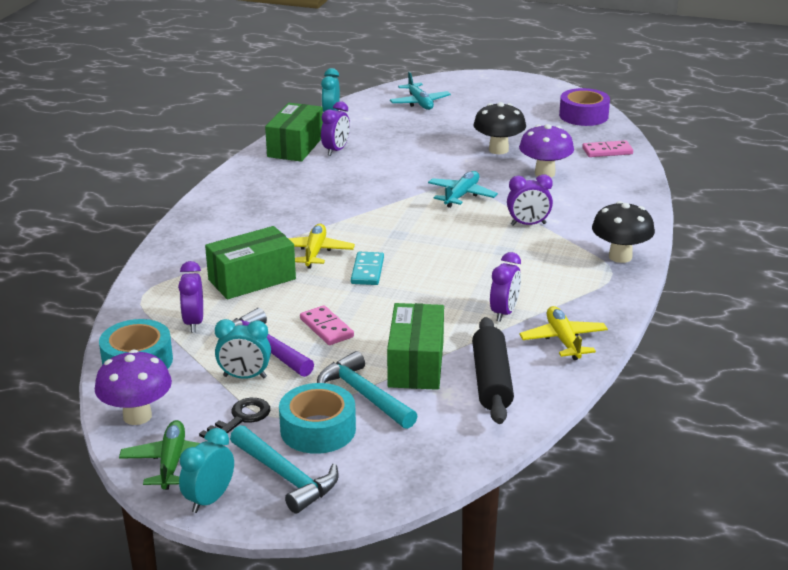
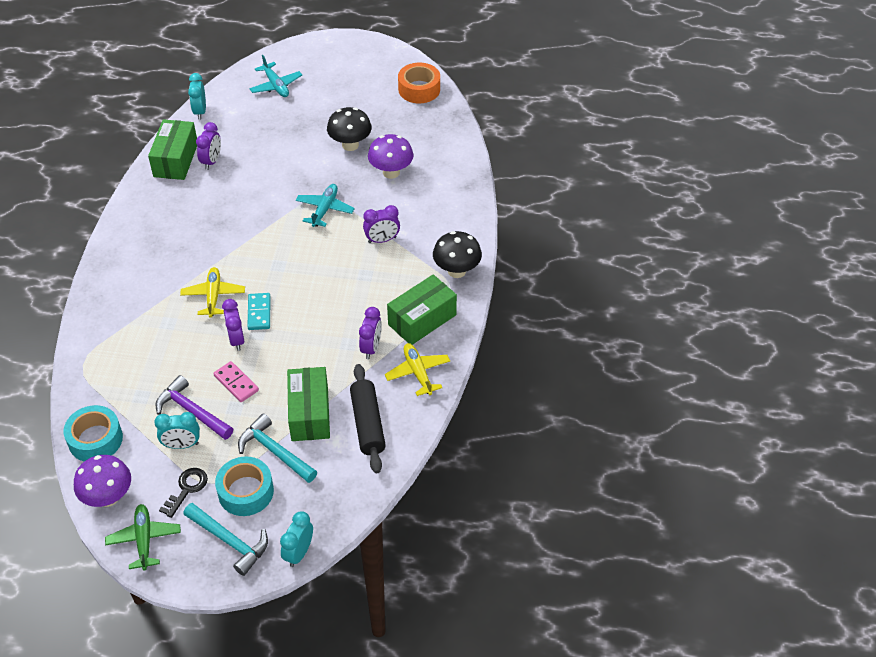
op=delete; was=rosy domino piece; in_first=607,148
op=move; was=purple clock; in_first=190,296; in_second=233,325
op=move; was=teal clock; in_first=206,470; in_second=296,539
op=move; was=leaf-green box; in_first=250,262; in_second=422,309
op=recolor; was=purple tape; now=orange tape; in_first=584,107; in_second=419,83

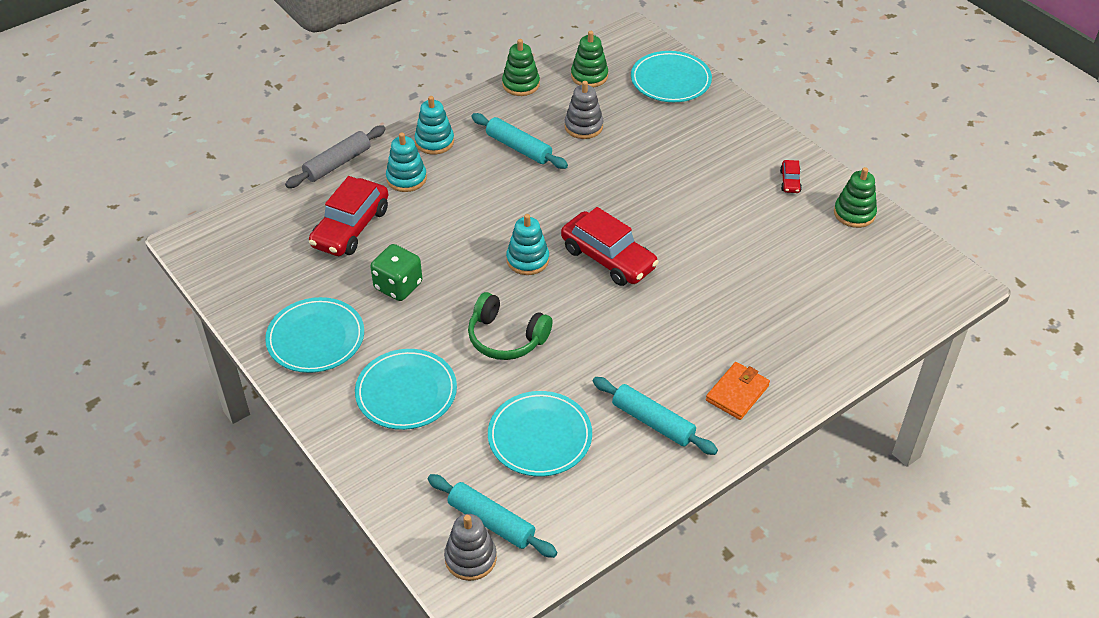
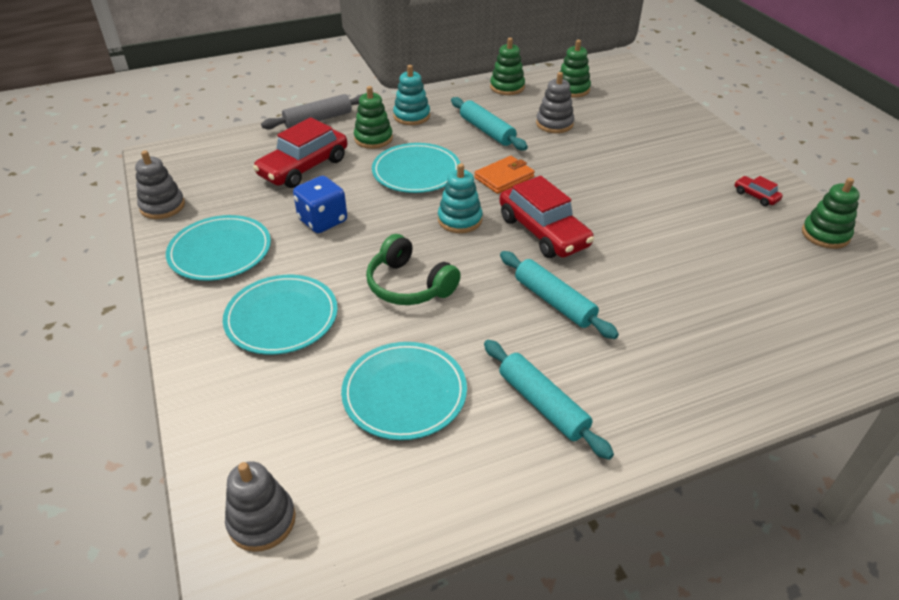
op=insert; now=ash-grey ring stacker; in_second=160,184
op=move; was=teal pastry roller; in_first=492,516; in_second=559,295
op=move; was=teal flat dish; in_first=671,76; in_second=416,168
op=move; was=orange wallet; in_first=738,391; in_second=504,175
op=recolor; was=leaf-green die; now=cobalt die; in_first=396,272; in_second=320,204
op=recolor; was=teal ring stacker; now=leaf-green ring stacker; in_first=406,162; in_second=373,117
op=rotate; was=scarlet car; in_first=791,176; in_second=759,191; clockwise=120

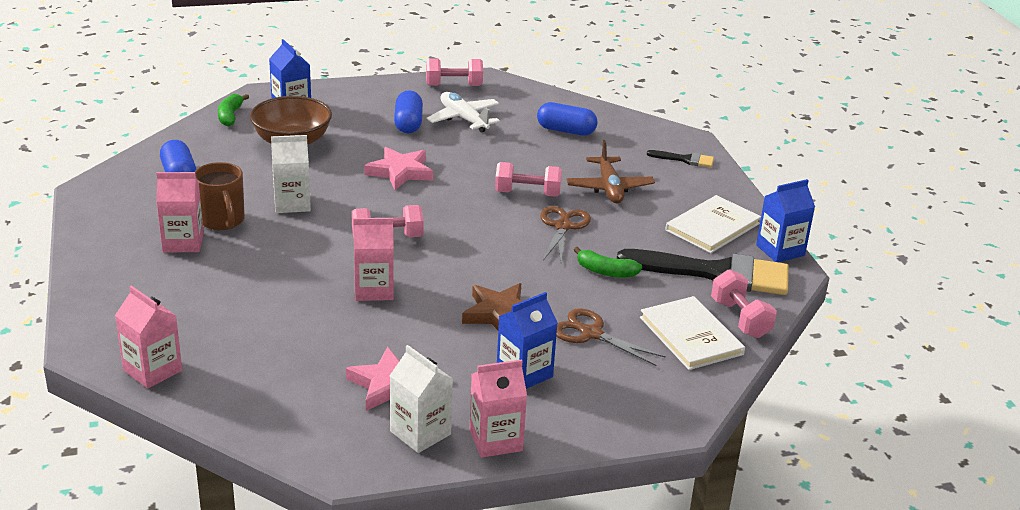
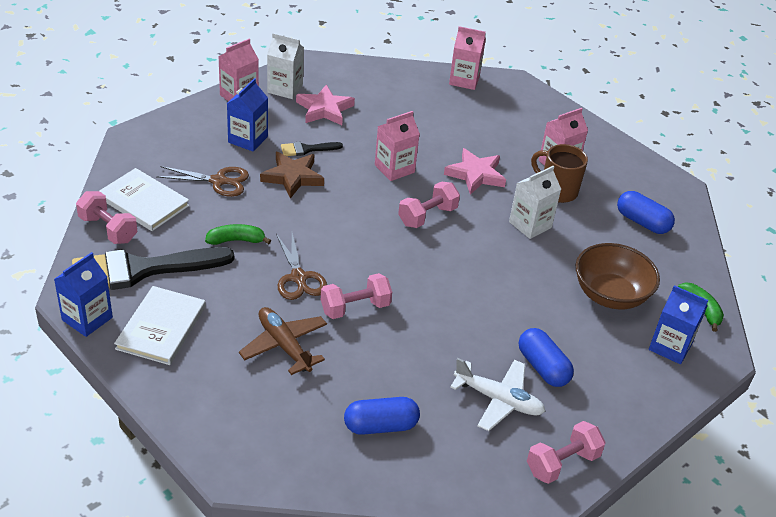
op=move; was=rosy five-pointed star; in_first=398,168; in_second=475,171
op=move; was=jet-black paint brush; in_first=680,158; in_second=312,149

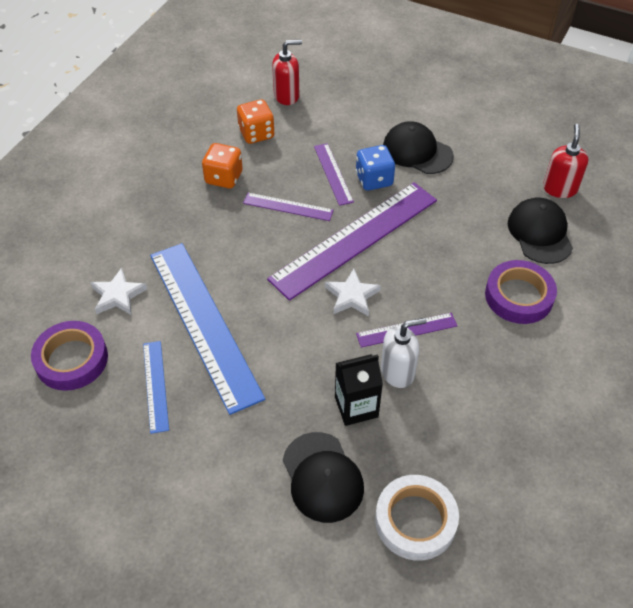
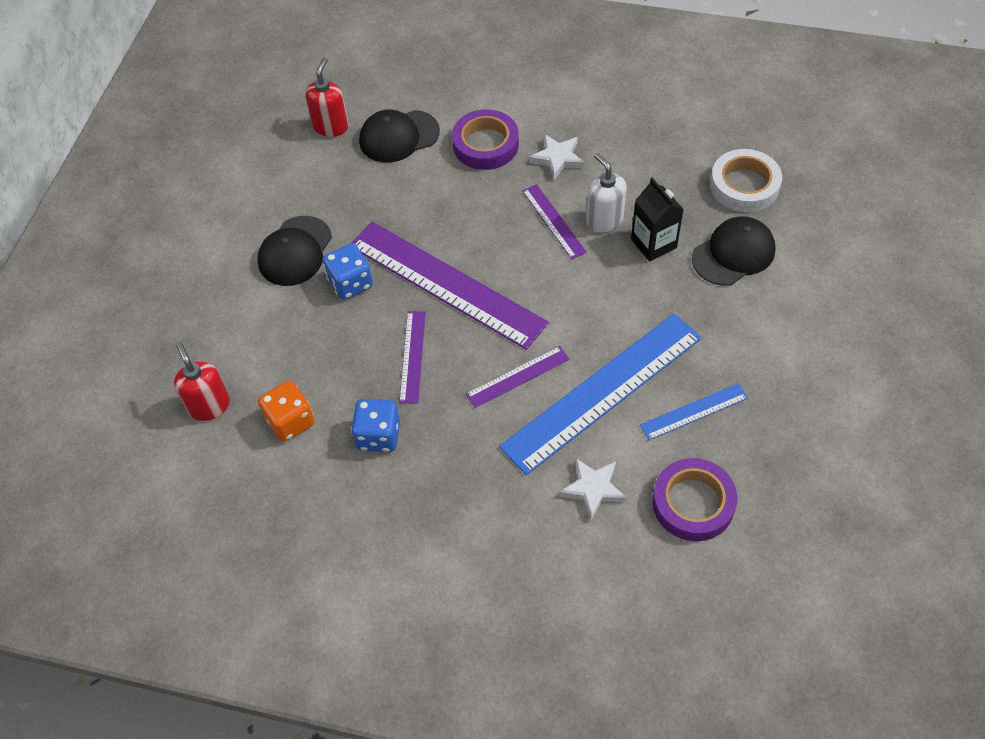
op=move; was=purple straightedge; in_first=334,174; in_second=517,377
op=move; was=white five-pointed star; in_first=353,292; in_second=557,157
op=recolor; was=orange die; now=cobalt die; in_first=222,166; in_second=375,425
op=rotate; was=scarlet soap dispenser; in_first=566,161; in_second=327,97; clockwise=105

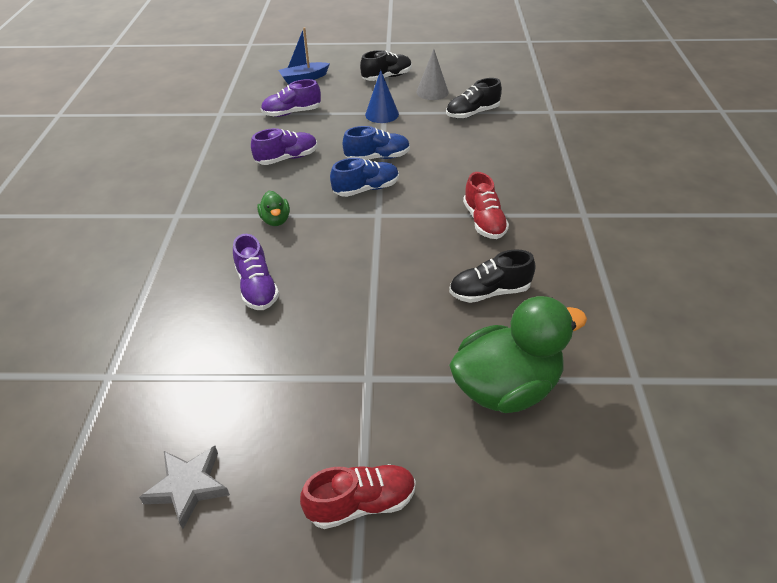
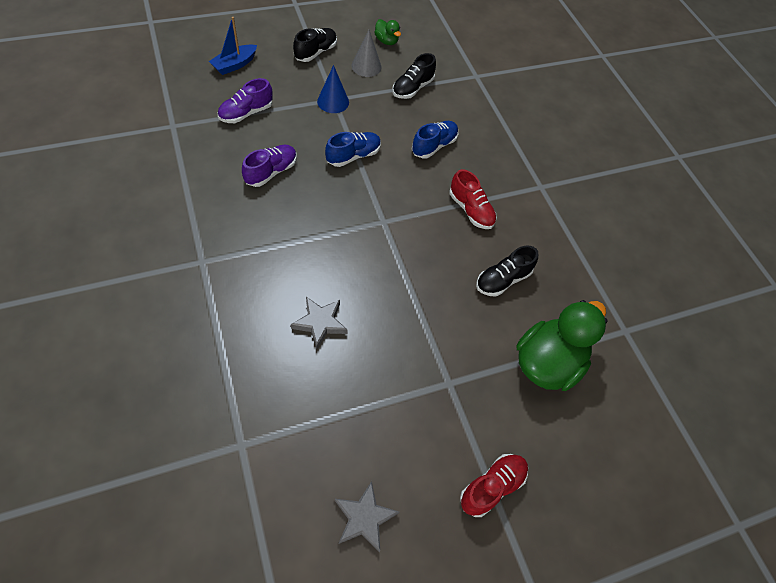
op=move; was=leaf-green rubber duck; in_first=273,208; in_second=387,32
op=move; was=cobalt shoe; in_first=364,177; in_second=435,140
op=replace; was=purple shoe; now=ash-grey five-pointed star; in_first=256,272; in_second=319,323

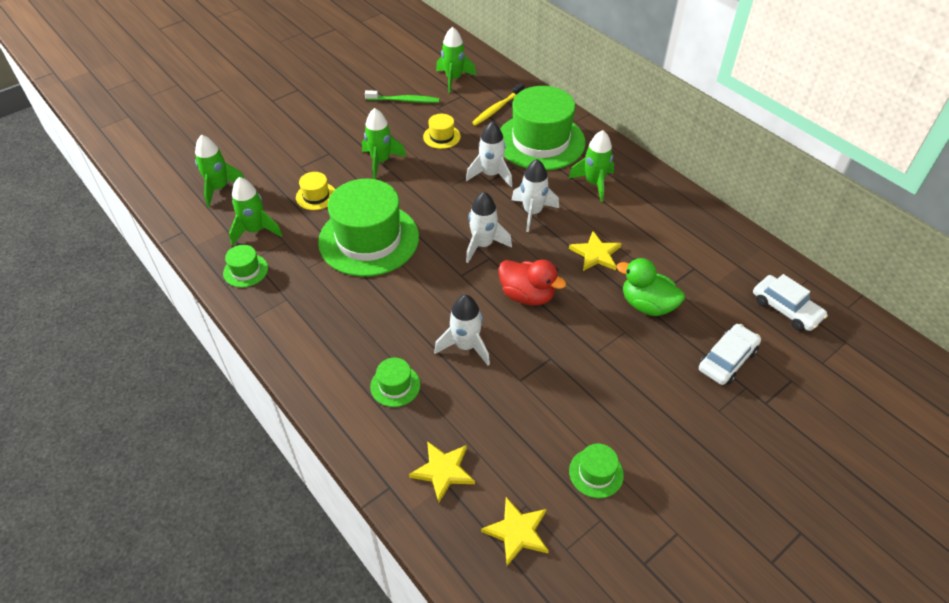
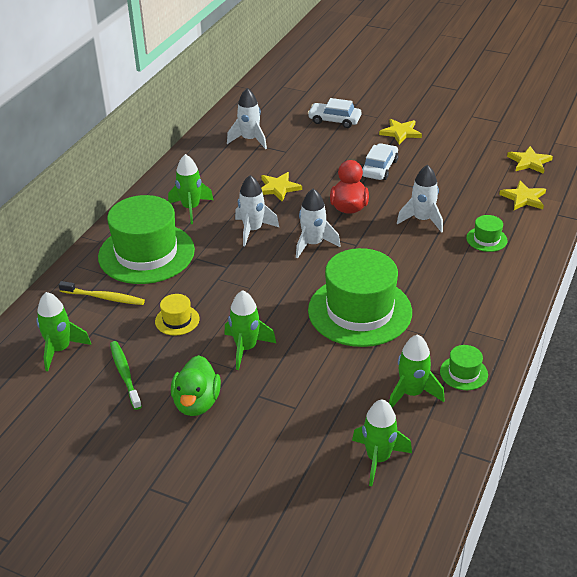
op=delete; was=bright yellow hat; in_first=315,191
op=delete; was=leaf-green hat; in_first=596,471
op=insert; now=bright yellow five-pointed star; in_second=400,131
op=move; was=white spaceship; in_first=489,154; in_second=247,118
op=move; was=leaf-green rubber duck; in_first=650,287; in_second=196,385
op=move; was=white car; in_first=790,302; in_second=380,161

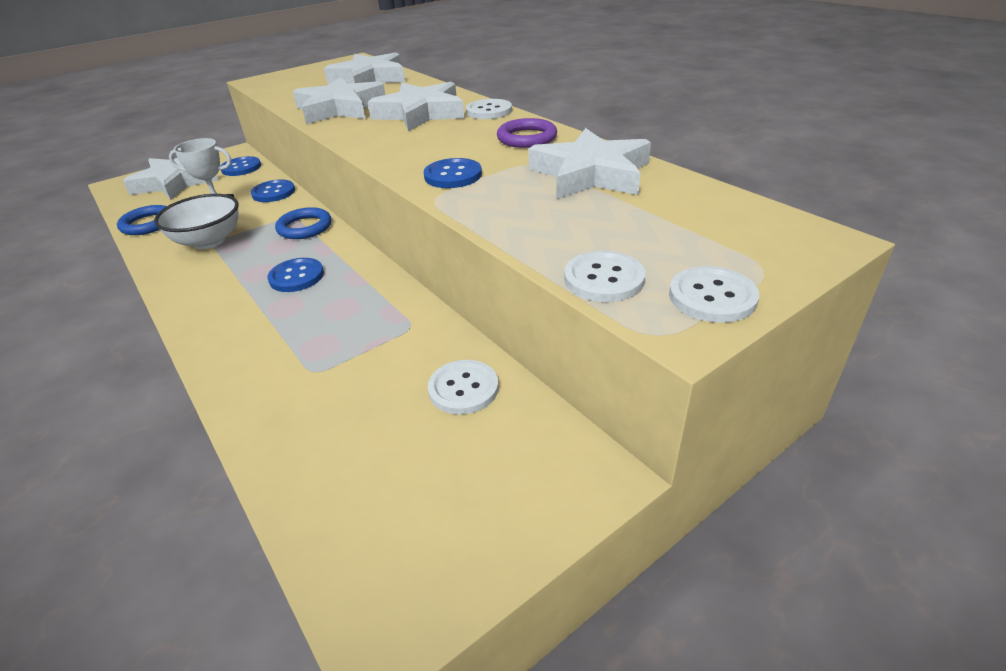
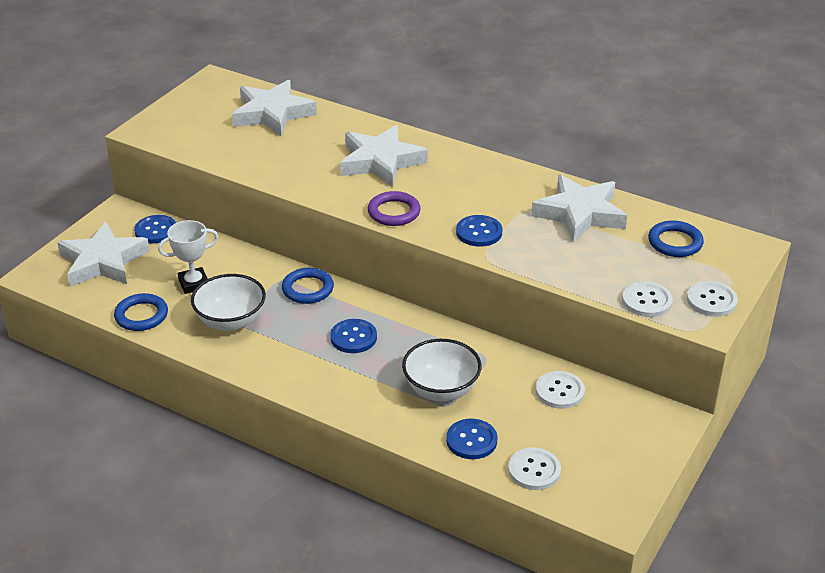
op=delete; was=white five-pointed star; in_first=339,100
op=insert; now=white deep dish; in_second=442,370
op=insert; now=cobalt ring; in_second=676,238
op=move; was=cobalt sewing button; in_first=273,190; in_second=471,439
op=move; was=white sewing button; in_first=489,109; in_second=534,468
op=move; was=purple ring; in_first=527,133; in_second=394,208

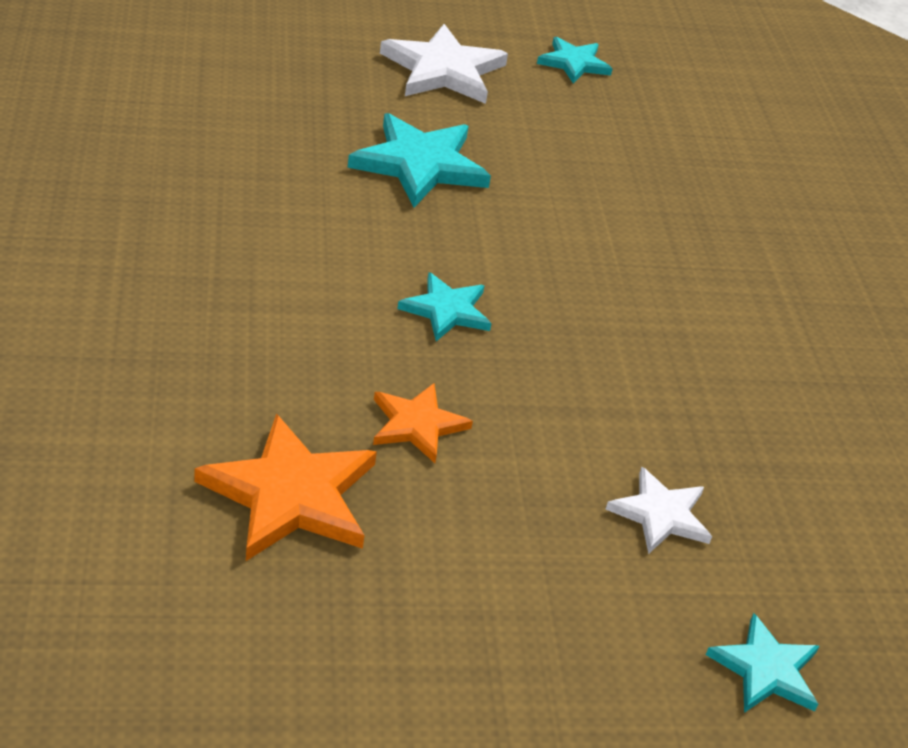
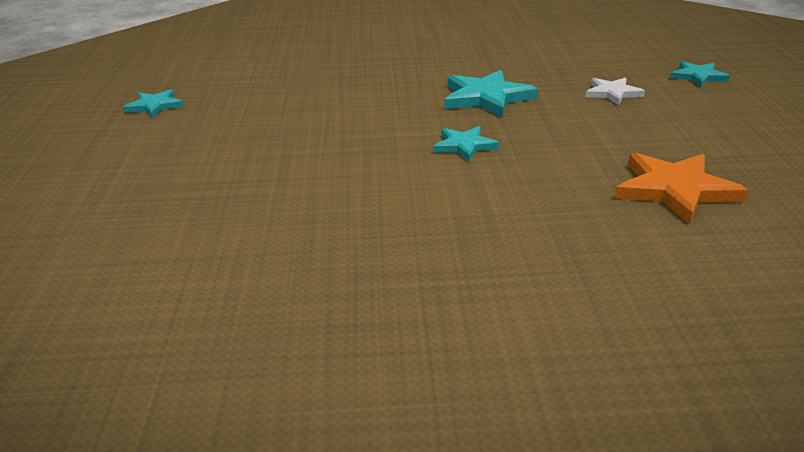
op=delete; was=orange five-pointed star; in_first=423,423
op=delete; was=white five-pointed star; in_first=444,64
op=move; was=teal five-pointed star; in_first=419,160; in_second=491,94

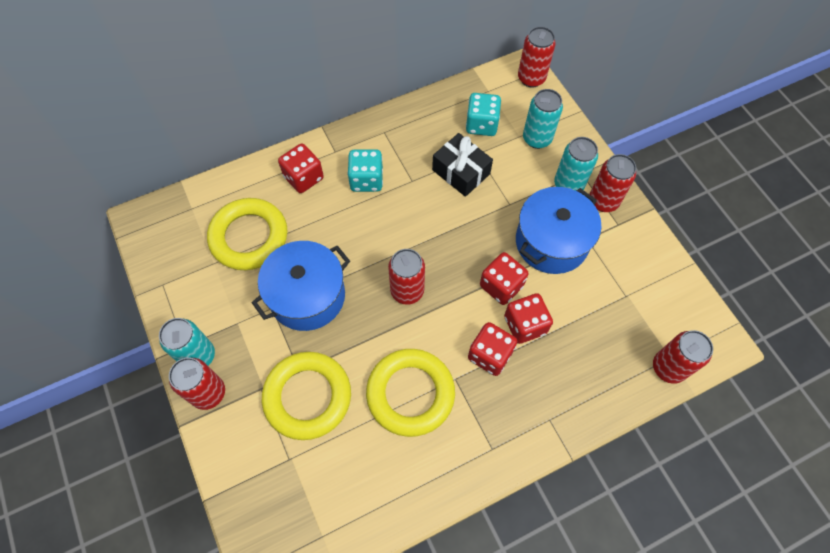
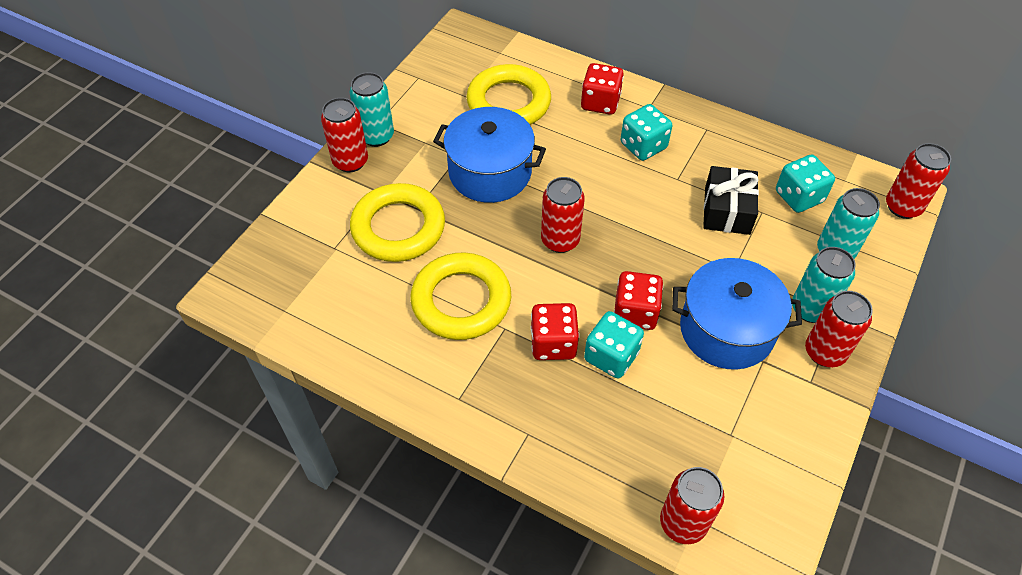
op=recolor; was=scarlet die; now=teal die; in_first=528,318; in_second=614,345

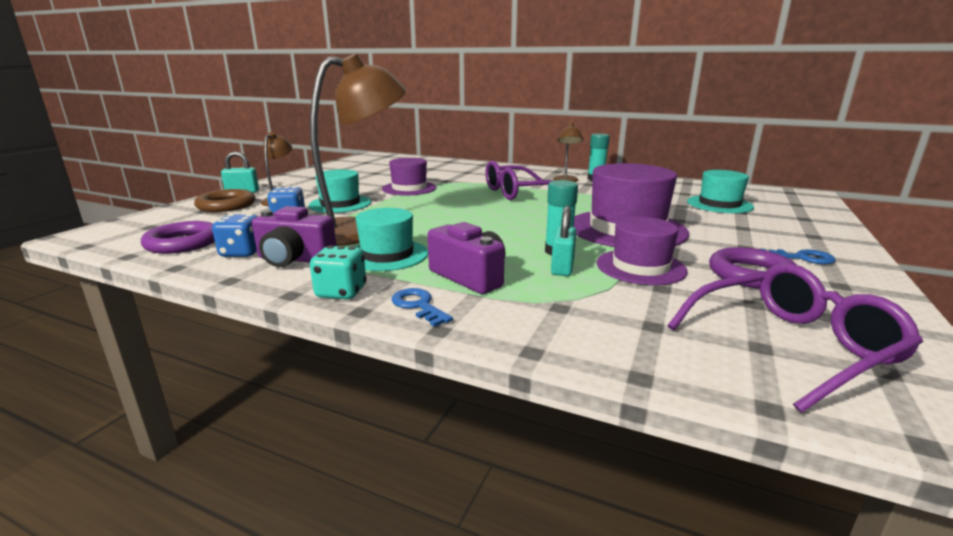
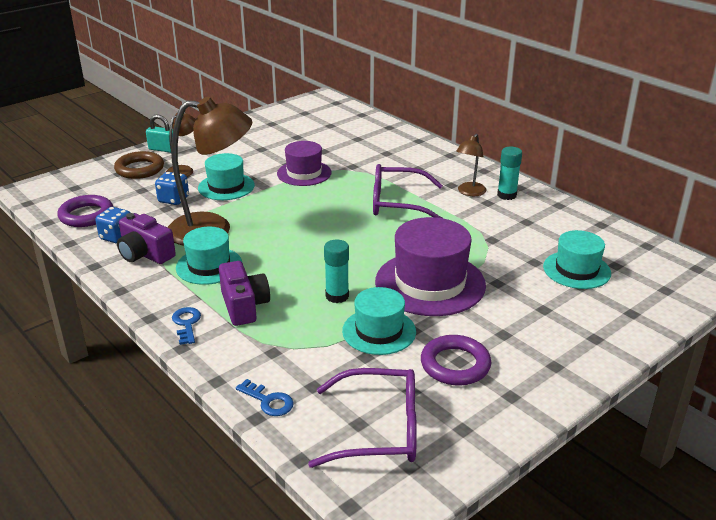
op=delete; was=teal die; in_first=338,272
op=delete; was=teal small lock; in_first=564,241
op=move; was=cobalt door key; in_first=798,256; in_second=265,397
op=recolor; was=purple hat; now=teal hat; in_first=642,251; in_second=379,321

